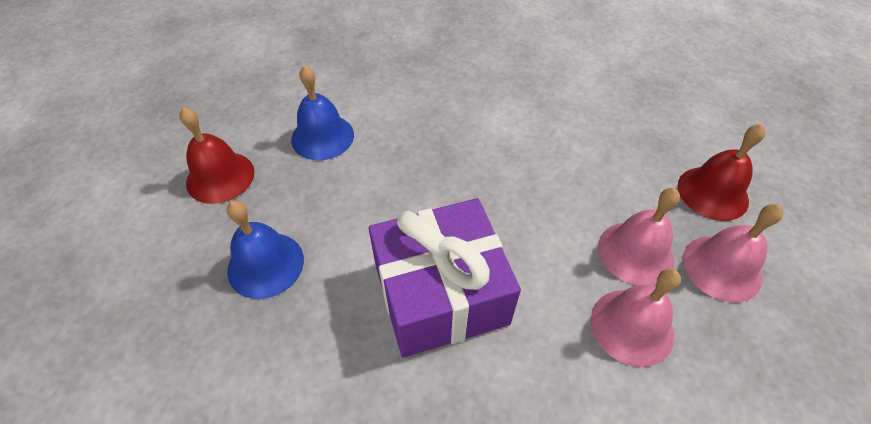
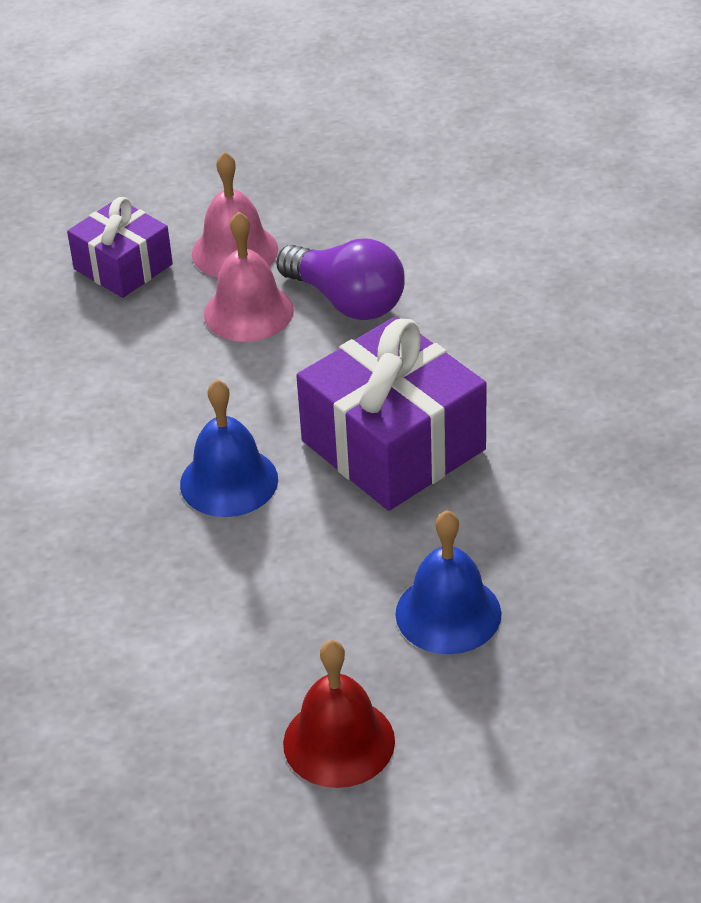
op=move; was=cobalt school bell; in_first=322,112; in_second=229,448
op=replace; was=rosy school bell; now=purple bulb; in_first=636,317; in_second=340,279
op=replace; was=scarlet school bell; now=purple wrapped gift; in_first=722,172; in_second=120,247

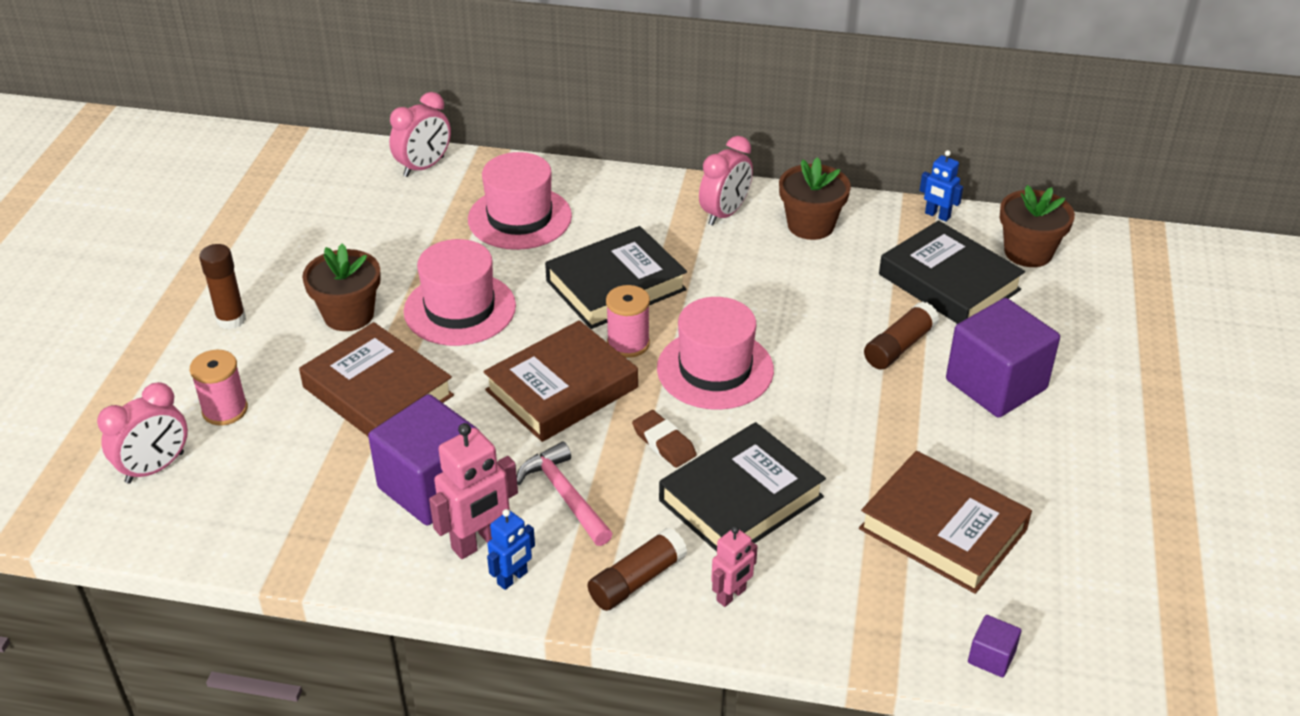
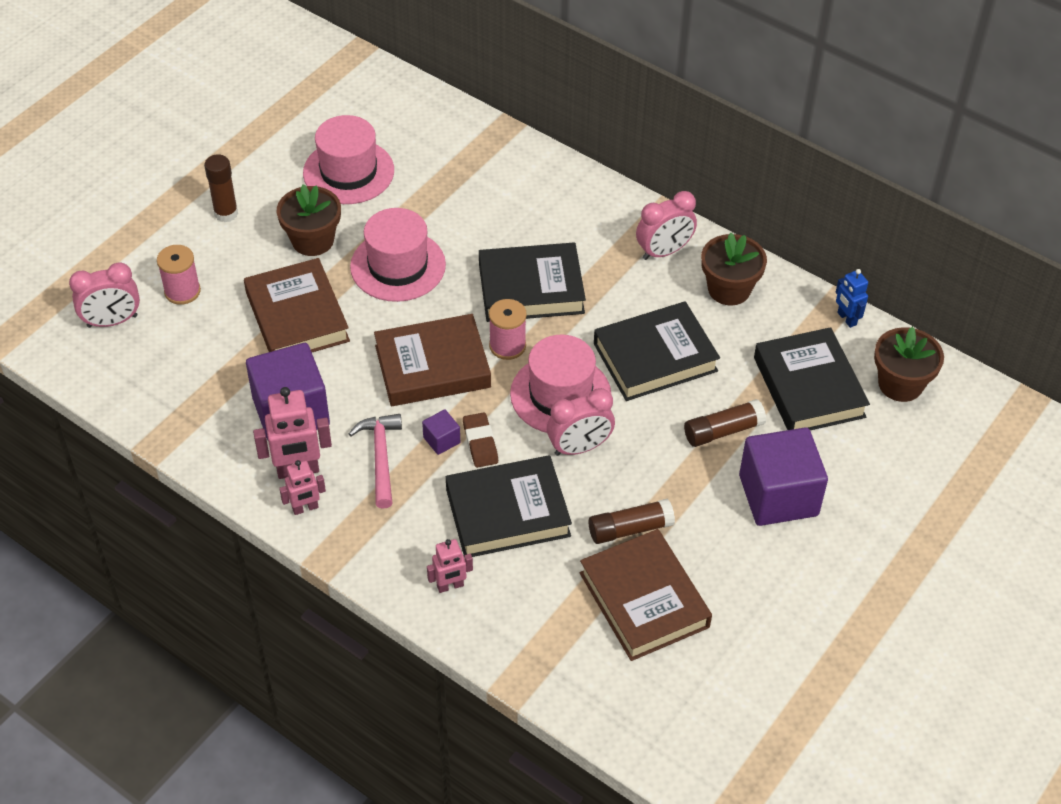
op=insert; now=jet-black hardback; in_second=657,351
op=move; was=rosy clock; in_first=420,134; in_second=581,422
op=move; was=rosy hat; in_first=520,201; in_second=348,159
op=move; was=russet glue stick; in_first=637,569; in_second=631,521
op=move; was=purple block; in_first=994,646; in_second=441,432
op=recolor; was=cobalt robot; now=rosy robot; in_first=511,549; in_second=302,487

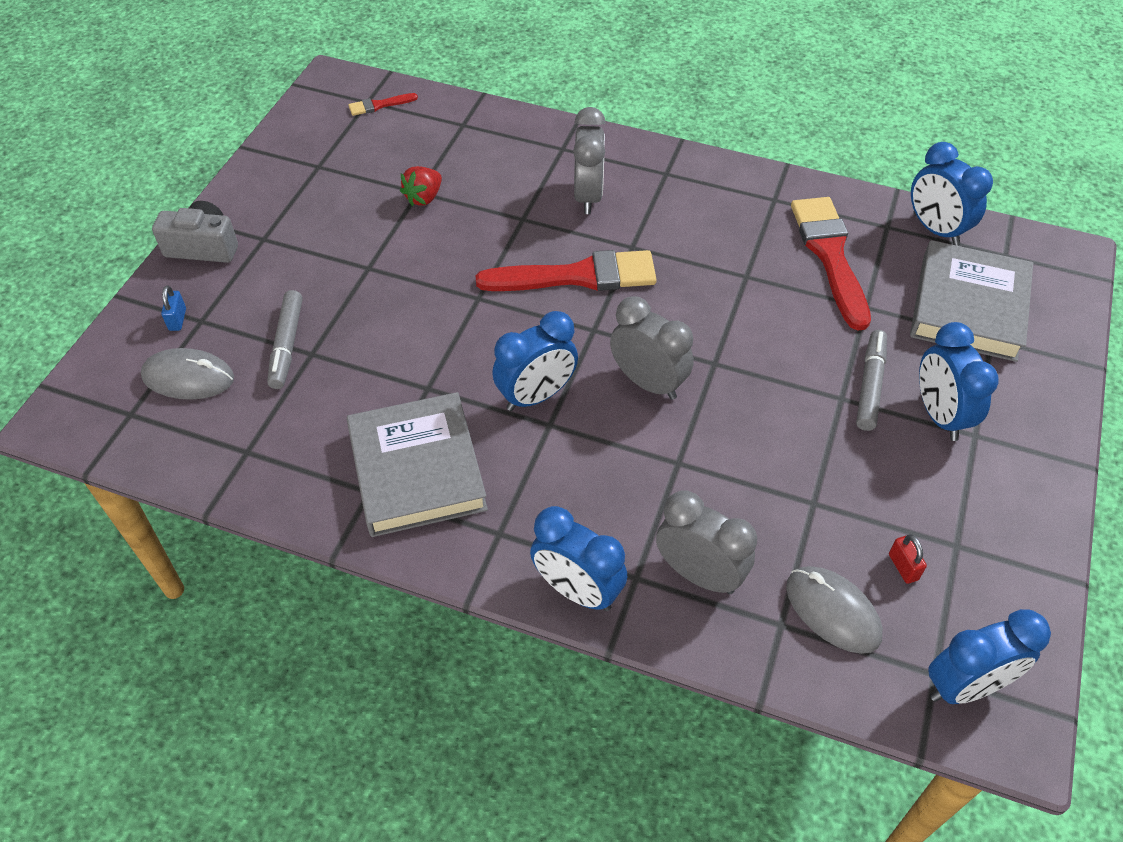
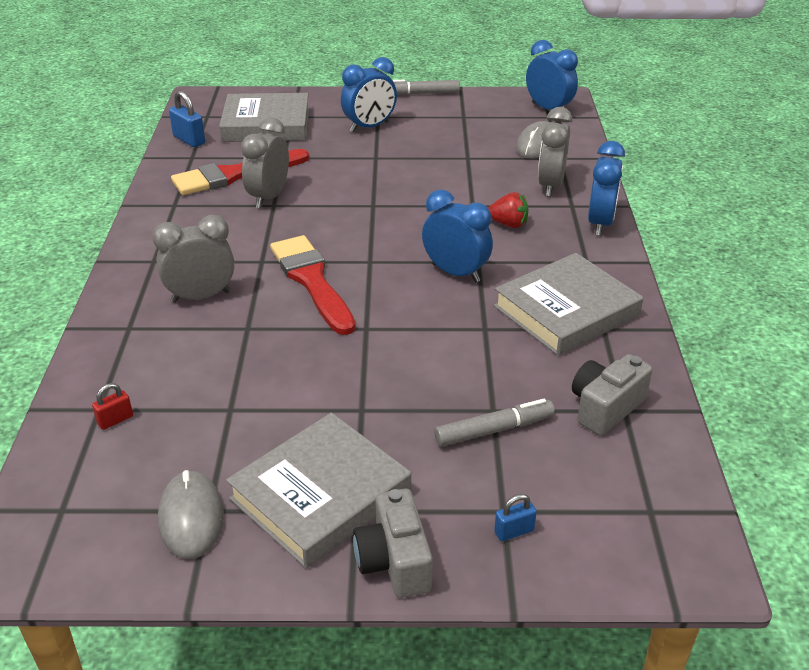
op=delete; was=scarlet paint brush; in_first=383,104
op=insert; now=ash-grey hardback; in_second=318,490
op=insert; now=ash-grey camera; in_second=612,395
op=move; was=ash-grey computer mouse; in_first=187,374; in_second=191,514
op=move; was=scarlet berry; in_first=421,186; in_second=508,210
op=move; was=ash-grey clock; in_first=652,348; in_second=265,163
op=move; was=ash-grey marker; in_first=871,380; in_second=426,87
op=move; was=scarlet small lock; in_first=908,559; in_second=112,406
op=replace; was=cobalt clock; now=cobalt small lock; in_first=952,194; in_second=187,118

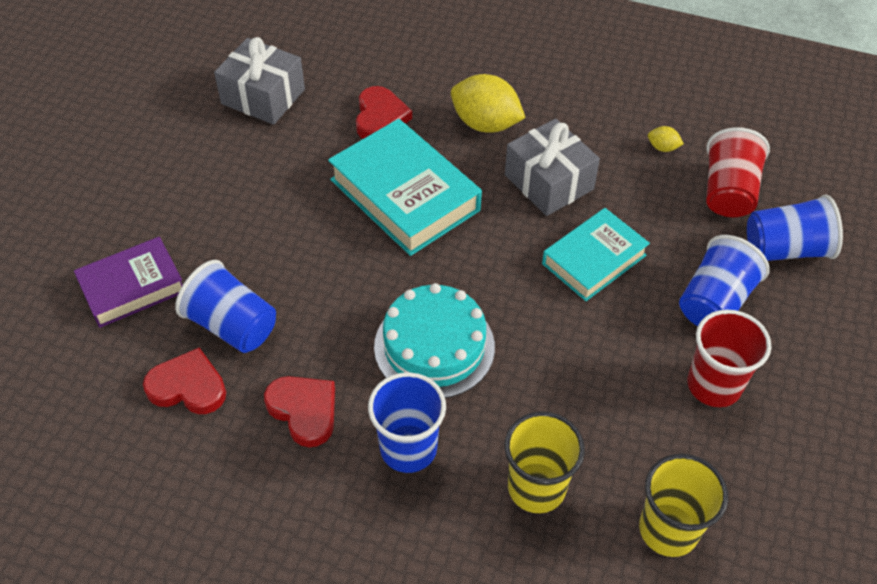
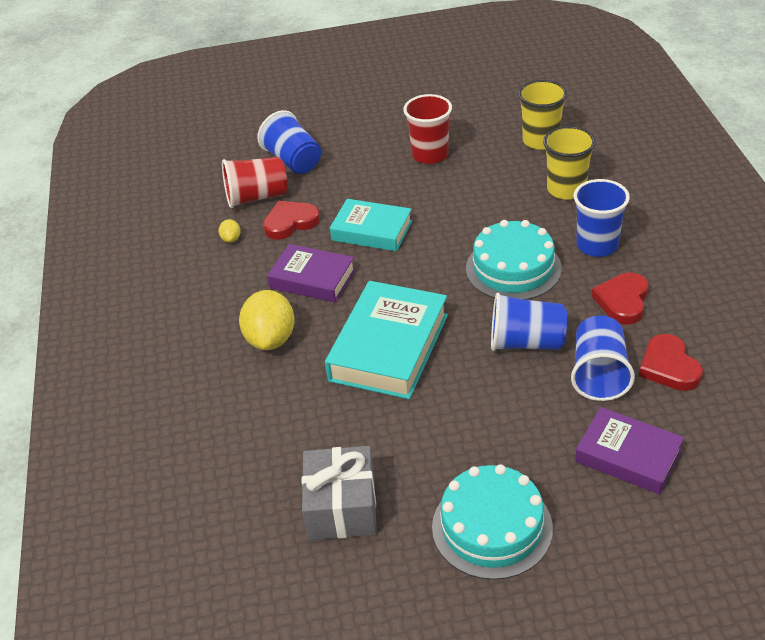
op=insert; now=teal cake; in_second=492,522
op=move; was=scarlet heart shape; in_first=384,112; in_second=291,220
op=move; was=cobalt tumbler; in_first=724,280; in_second=529,322
op=replace; was=ash-grey wrapped gift; now=purple hardback; in_first=552,167; in_second=311,273

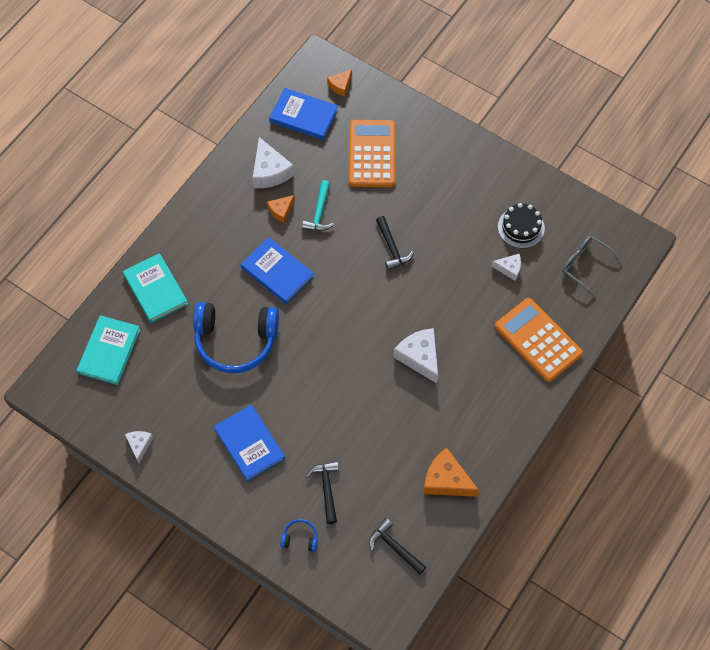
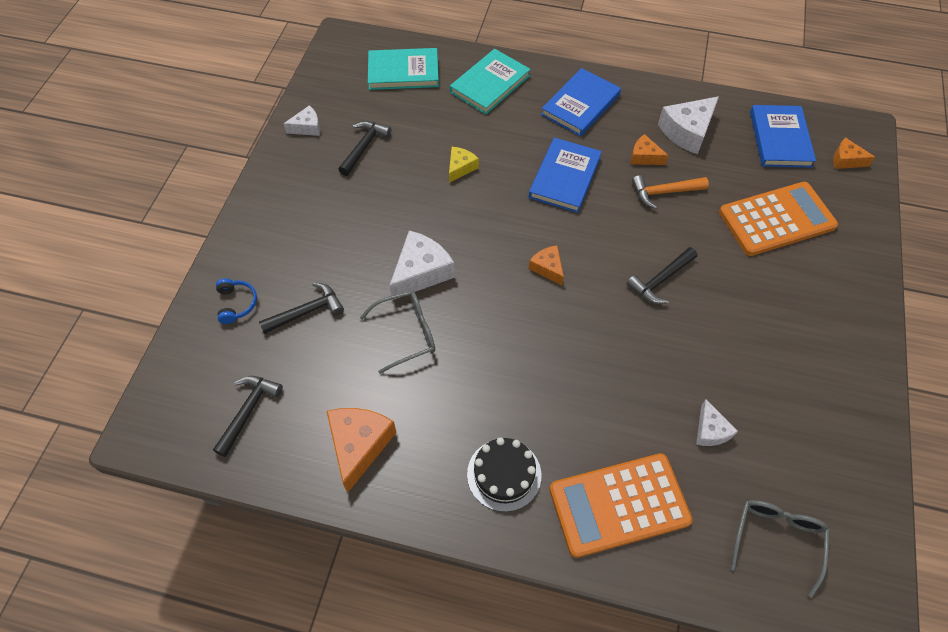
op=insert; now=jet-black claw hammer; in_second=365,148
op=insert; now=ash-grey eyeglasses; in_second=397,332
op=insert; now=orange piece of cheese; in_second=546,265
op=move; was=cobalt hardback; in_first=249,443; in_second=581,102
op=move; was=white piece of cheese; in_first=416,356; in_second=422,265
op=move; was=jet-black cake; in_first=521,225; in_second=504,474
op=replace; was=cobalt over-ear headphones; now=bright yellow piece of cheese; in_first=236,337; in_second=464,165
op=recolor; was=teal claw hammer; now=orange claw hammer; in_first=318,205; in_second=670,192
op=rotate; was=orange adding machine; in_first=539,340; in_second=621,505; clockwise=-135

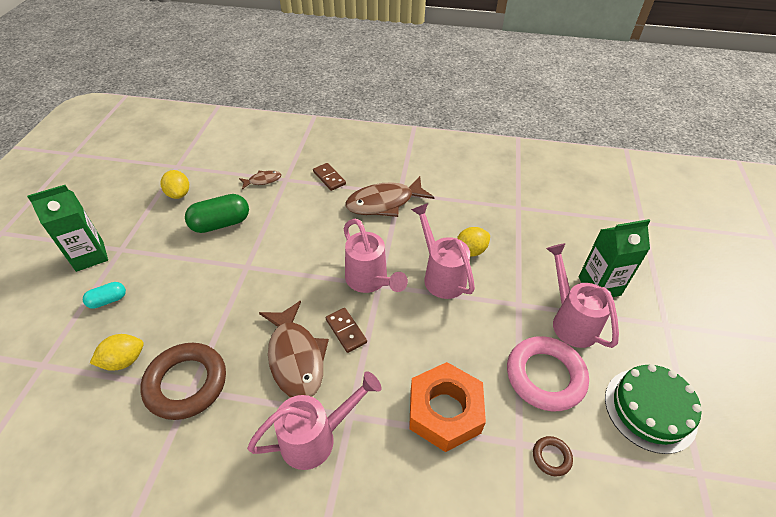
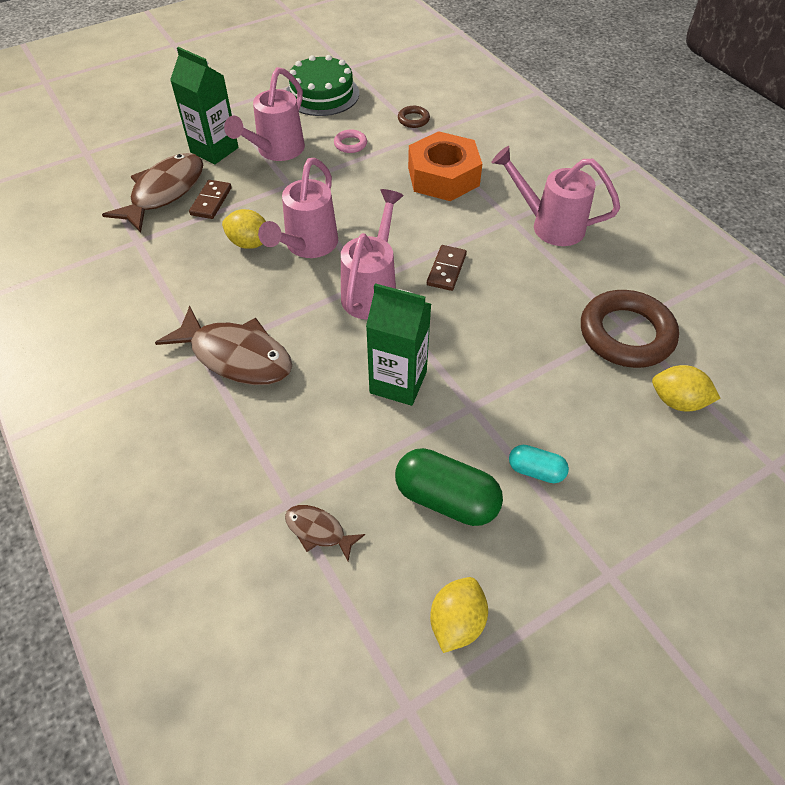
op=move; was=leaf-green juice carton; in_first=67,228; in_second=398,344
op=move; was=teal capsule; in_first=104,295; in_second=539,464
op=move; was=russet fish figure; in_first=294,349; in_second=152,193
op=move; was=russet domino piece; in_first=329,177; in_second=210,199
op=resize; was=rosy ring; in_first=548,373; in_second=350,141; ratio=0.44

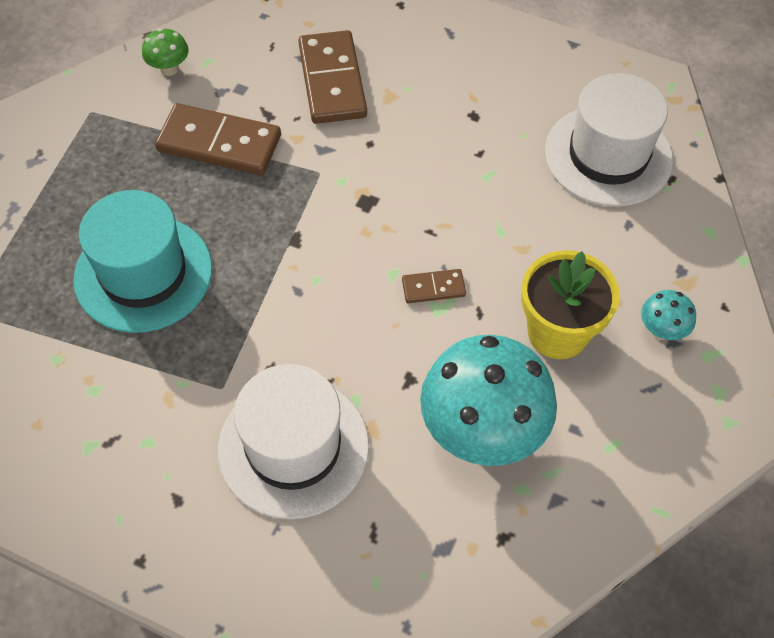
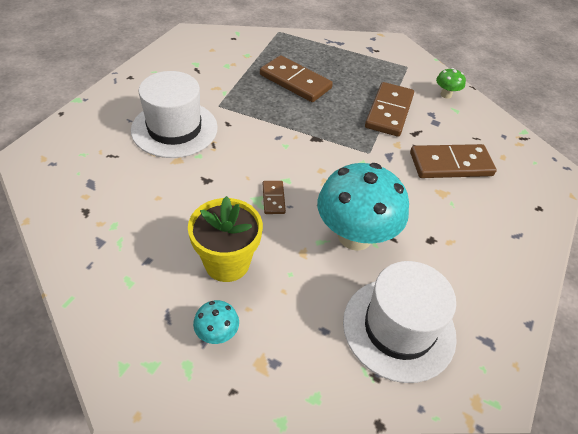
op=move; was=teal toadstool; in_first=488,400; in_second=363,207
op=replace; was=teal hat; now=russet domino piece; in_first=142,261; in_second=296,78

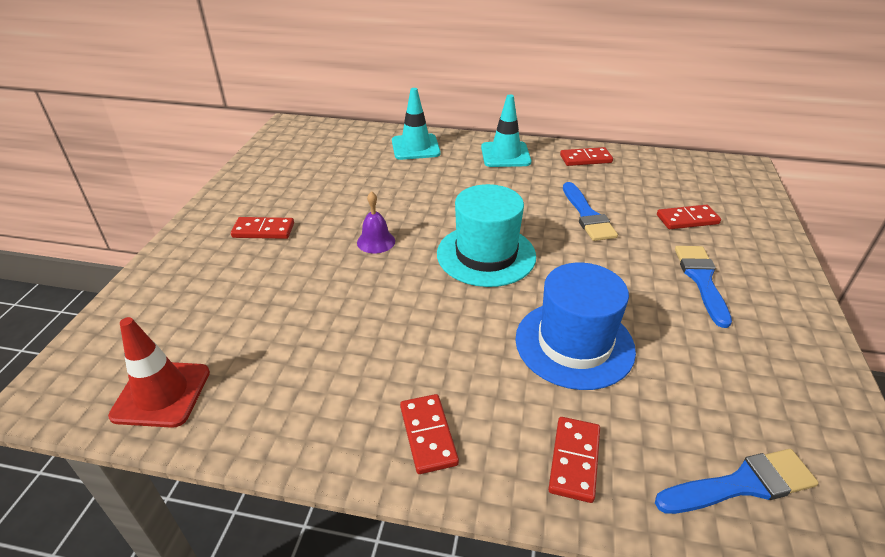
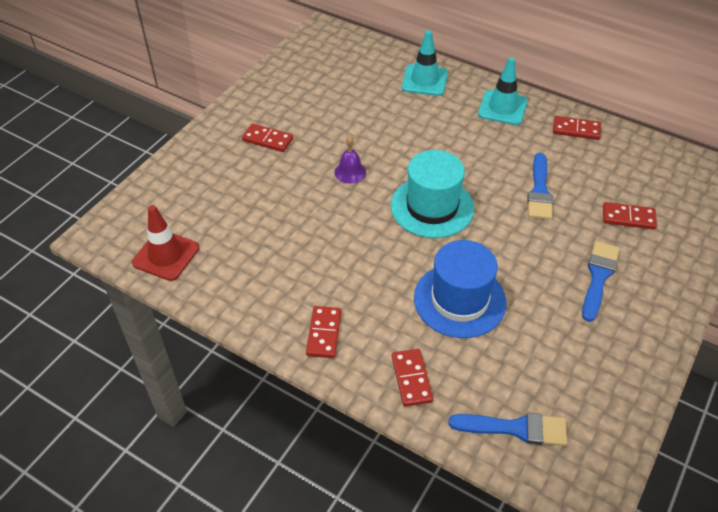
op=rotate; was=scarlet domino piece; in_first=574,460; in_second=412,378; clockwise=-45

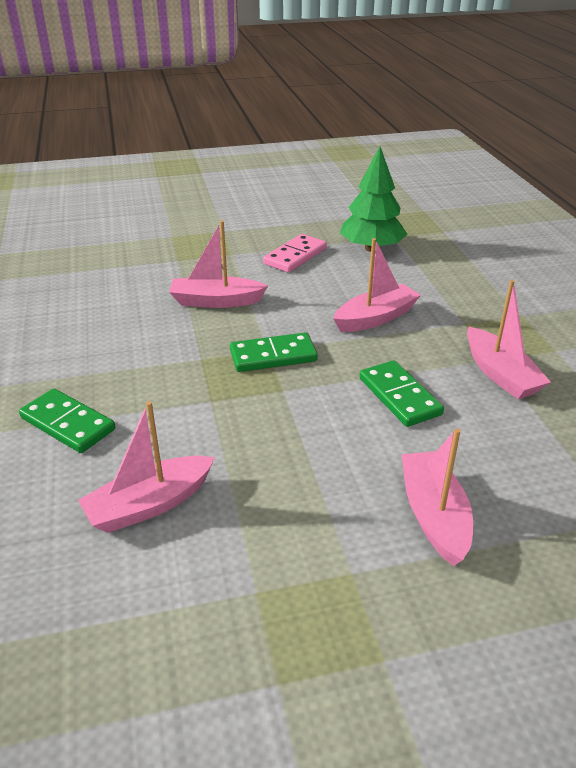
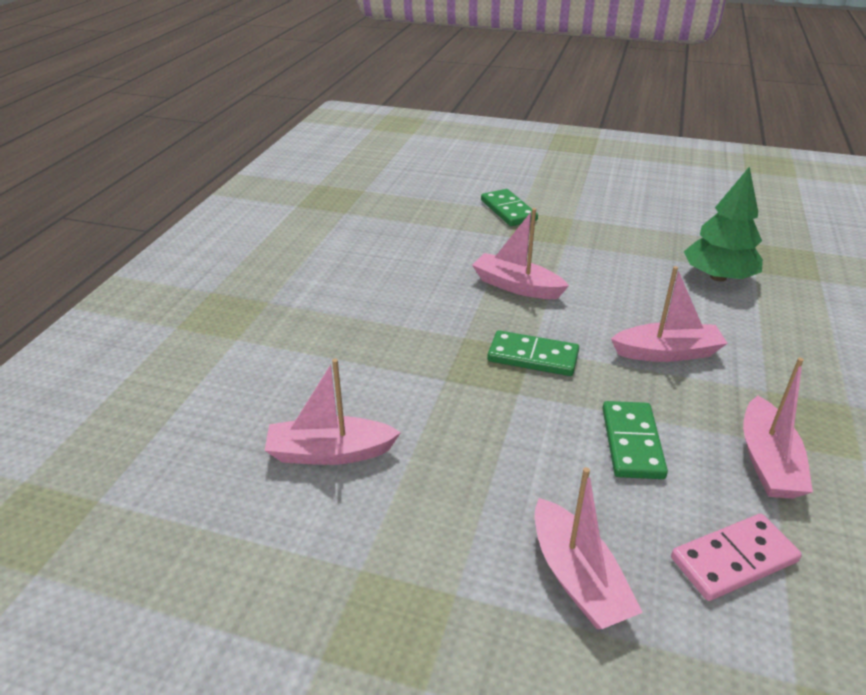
op=move; was=leaf-green domino piece; in_first=67,420; in_second=509,207
op=move; was=rosy domino piece; in_first=295,253; in_second=736,557
op=rotate; was=rosy sailboat; in_first=437,497; in_second=589,548; clockwise=135

